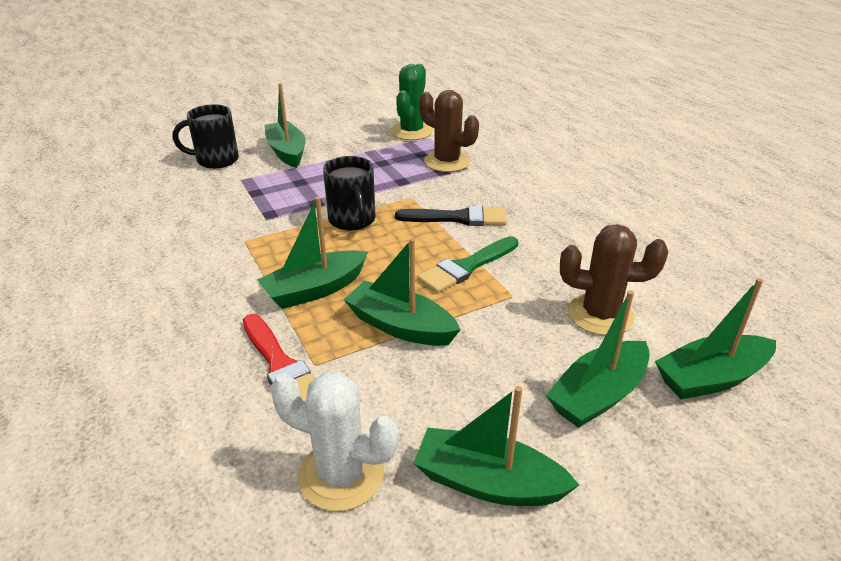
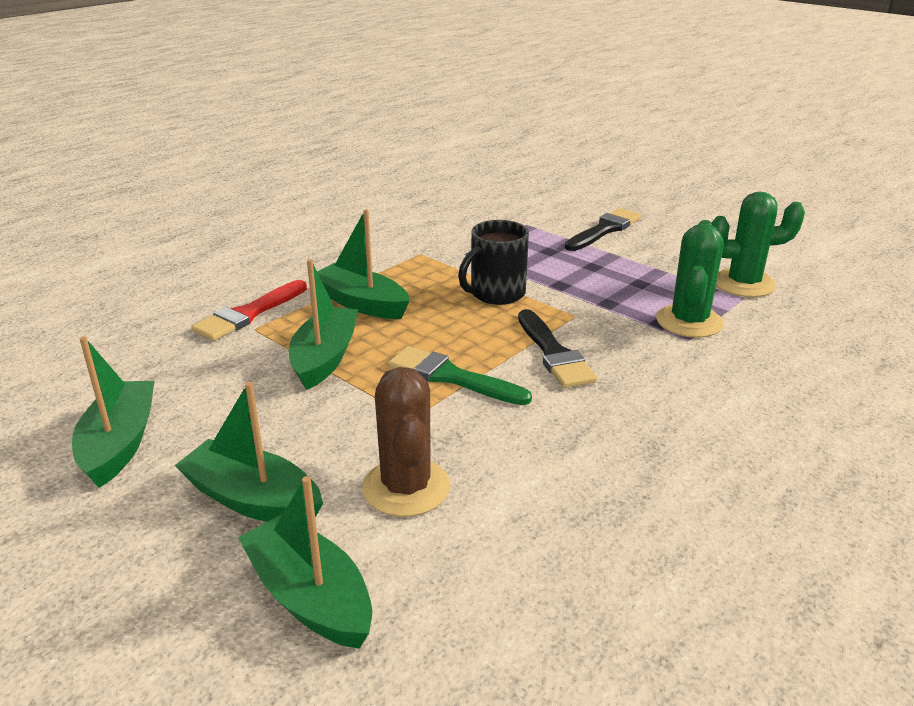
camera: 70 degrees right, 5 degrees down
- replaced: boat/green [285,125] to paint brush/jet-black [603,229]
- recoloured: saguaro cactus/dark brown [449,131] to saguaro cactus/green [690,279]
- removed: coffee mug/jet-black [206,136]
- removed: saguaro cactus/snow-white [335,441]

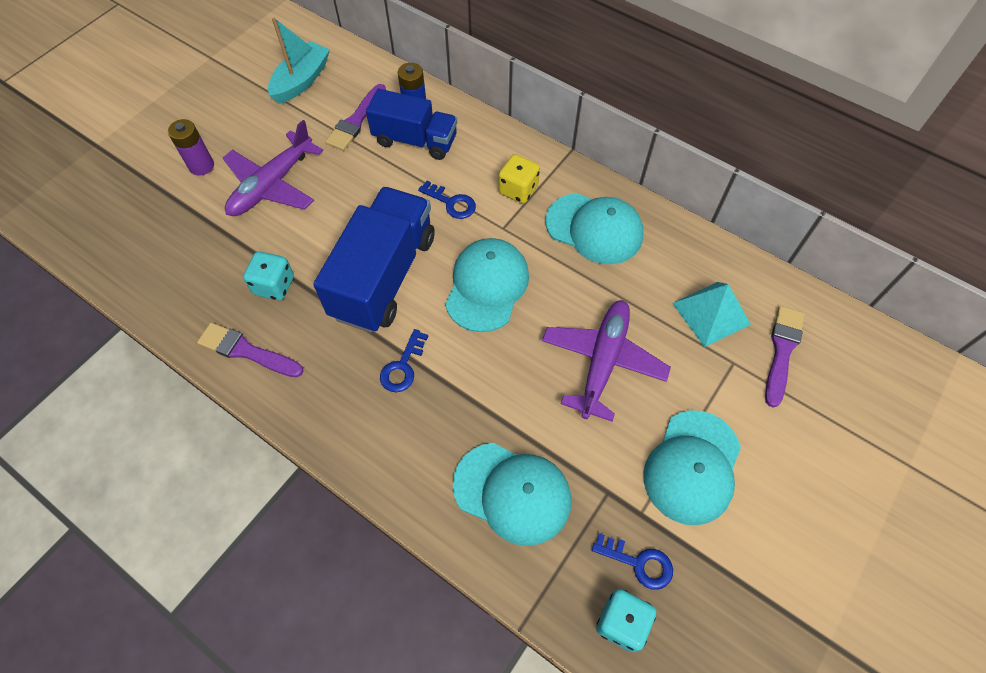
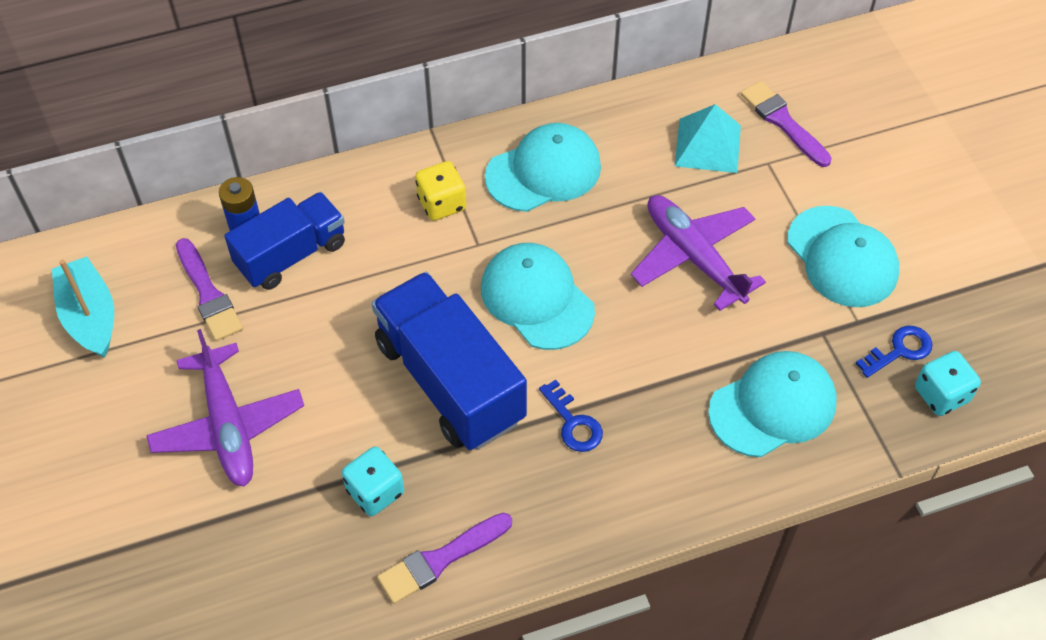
camera: 55 degrees left, 5 degrees down
- removed: power cell/purple [191,147]
- removed: latchkey/royal blue [447,200]

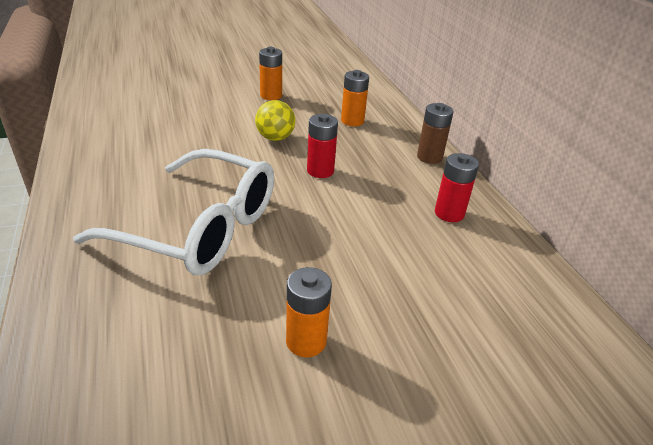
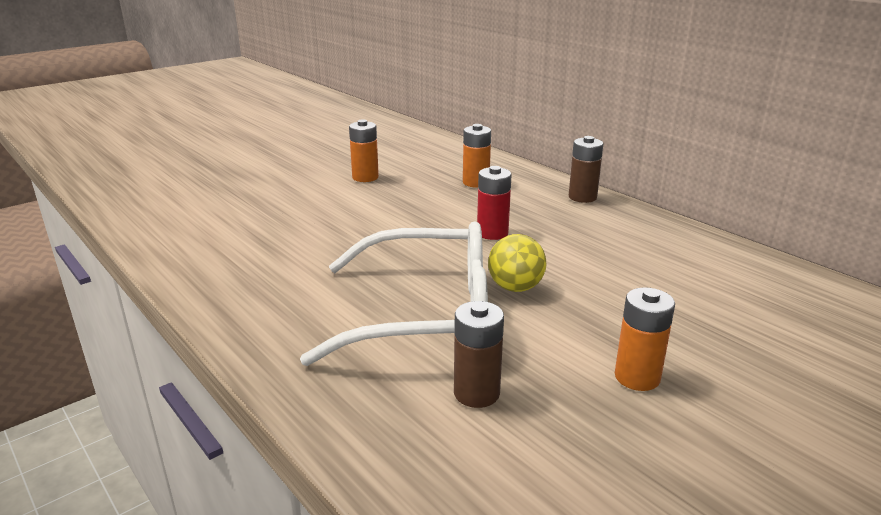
camera: 20 degrees left, 10 degrees down
- moved: ball/golden [275,120] to [517,263]
- removed: power cell/red [457,187]
- added: power cell/dark brown [479,354]

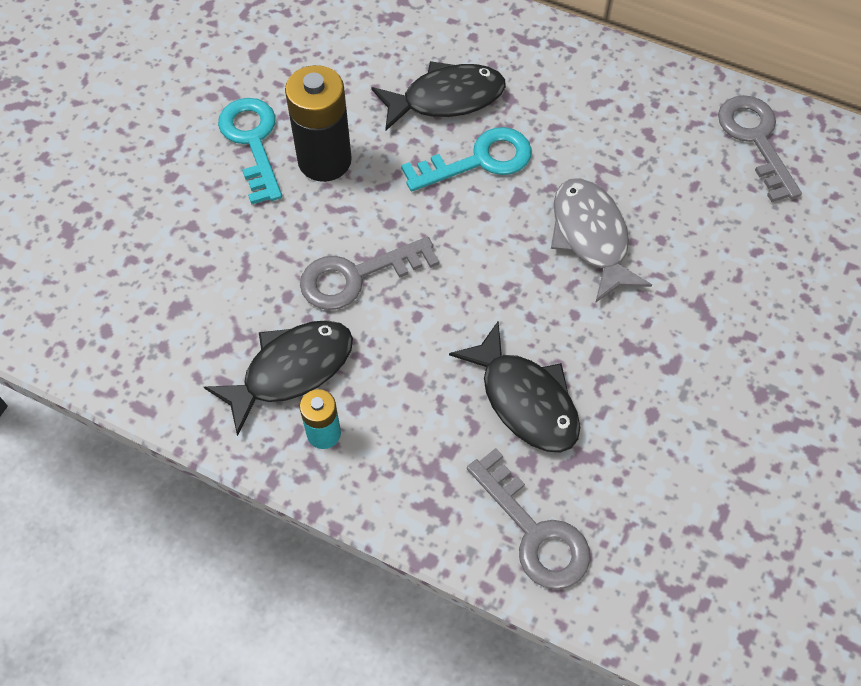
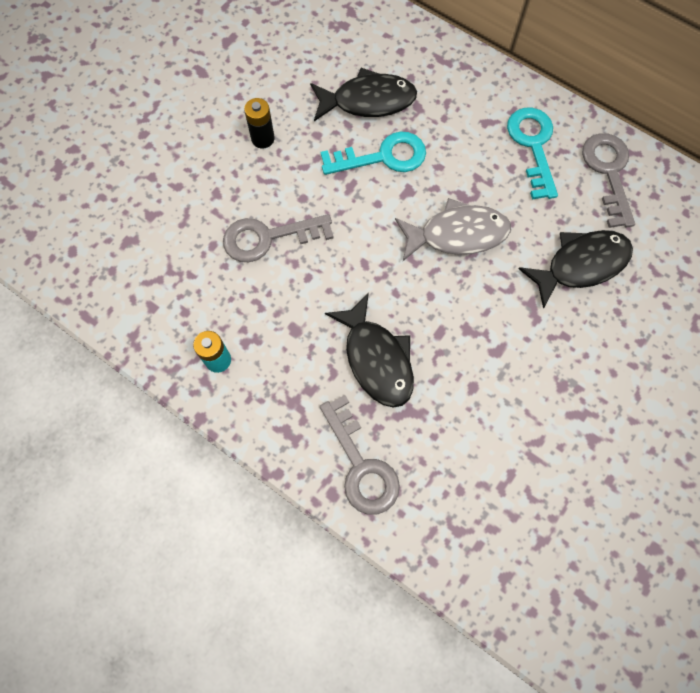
camera: 10 degrees right, 10 degrees up
- resized: power cell/jet-black [318,123] = [259,123] x0.55
- moved: latchkey/turquoise [250,151] to [532,154]
- turned: fish/gray [601,240] = [453,229] 90 degrees clockwise
- moved: fish/jet-black [278,378] to [575,269]

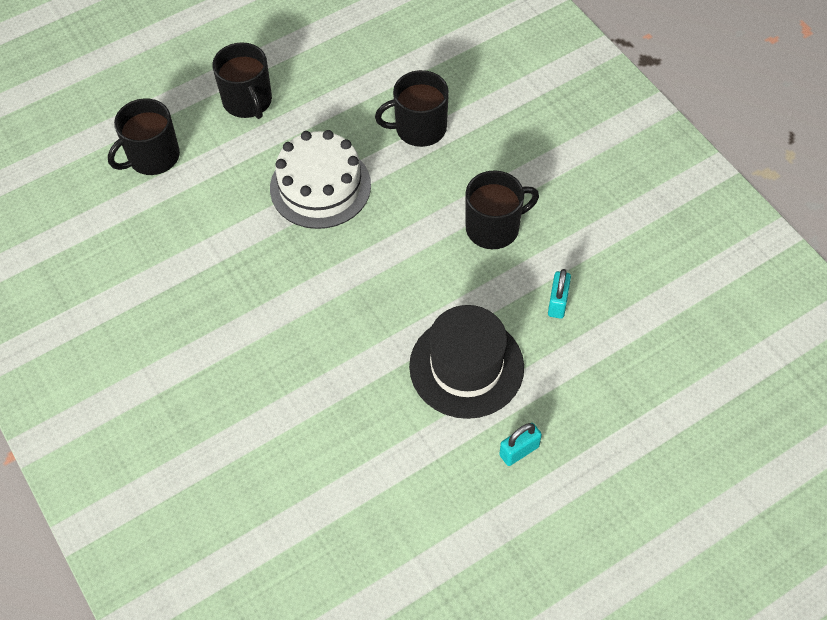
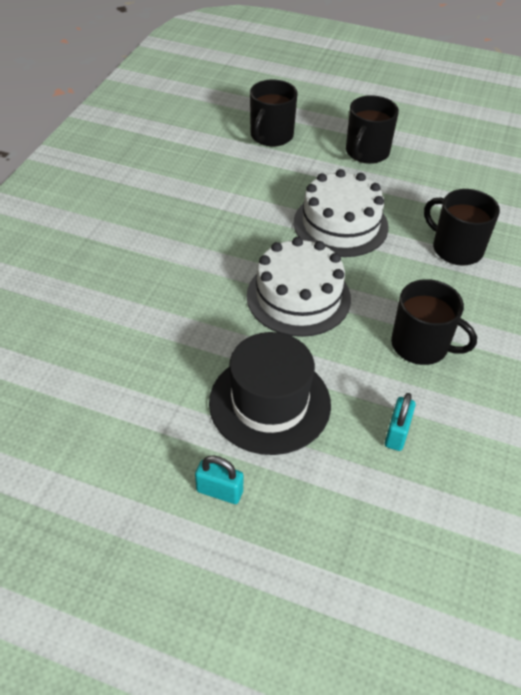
camera: 50 degrees right, 10 degrees down
- turned: coffee mug/jet-black [144,136] = [274,113] 75 degrees counterclockwise
- turned: padlock/turquoise [559,294] = [400,422] 45 degrees counterclockwise
- added: cake/snow-white [299,287]

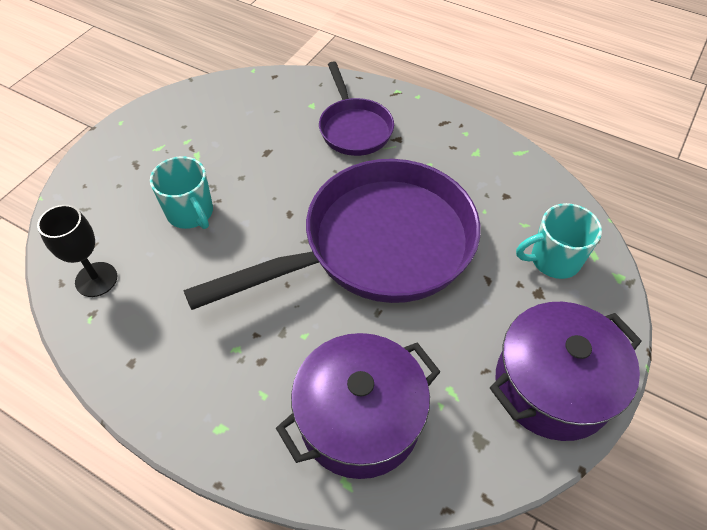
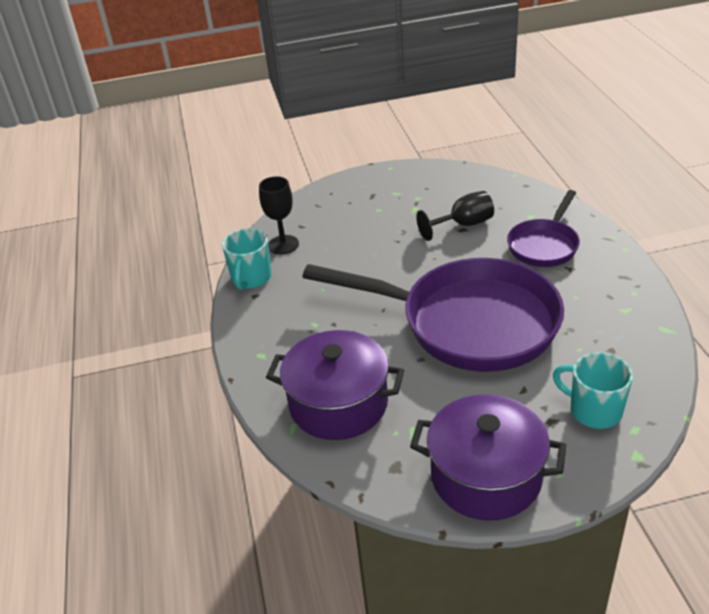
camera: 50 degrees right, 15 degrees down
- moved: coffee mug/turquoise [181,192] to [247,259]
- added: wine glass/jet-black [455,216]

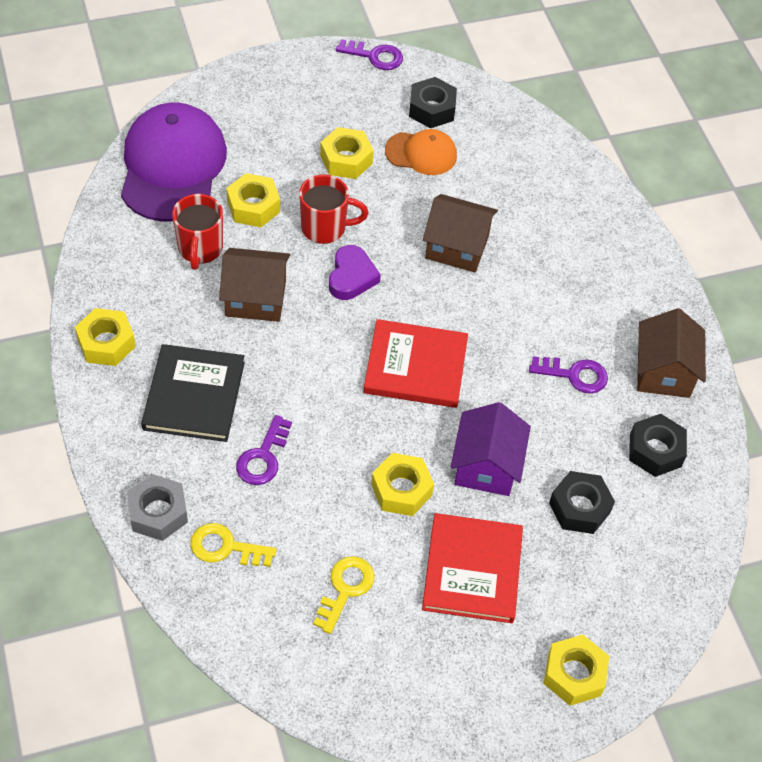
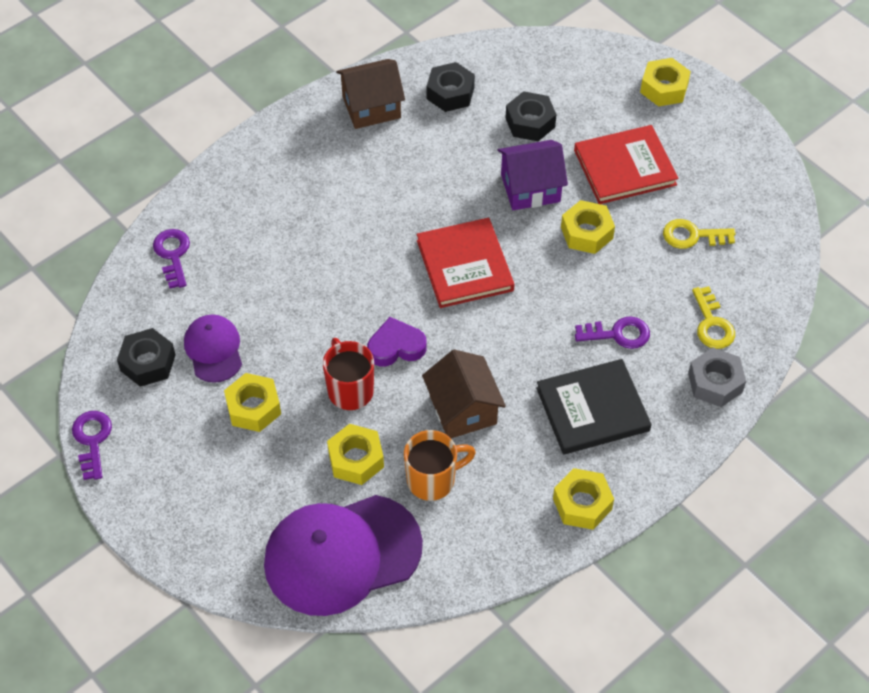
camera: 110 degrees left, 0 degrees up
- recoloured: baseball cap/orange-coloured [421,152] to baseball cap/purple [213,349]
- recoloured: coffee mug/red [197,232] to coffee mug/orange-coloured [440,465]
- removed: cottage/dark brown [460,233]
- moved: latchkey/purple [568,375] to [171,259]

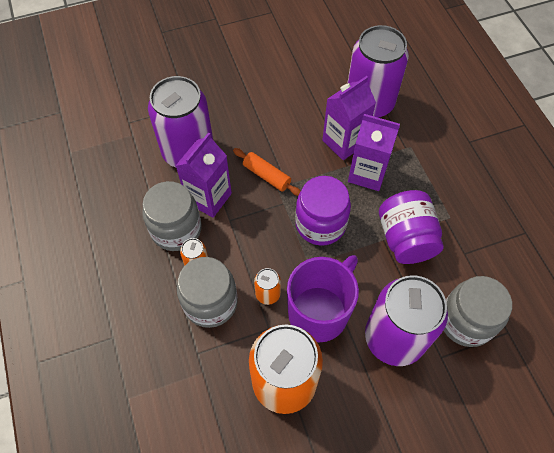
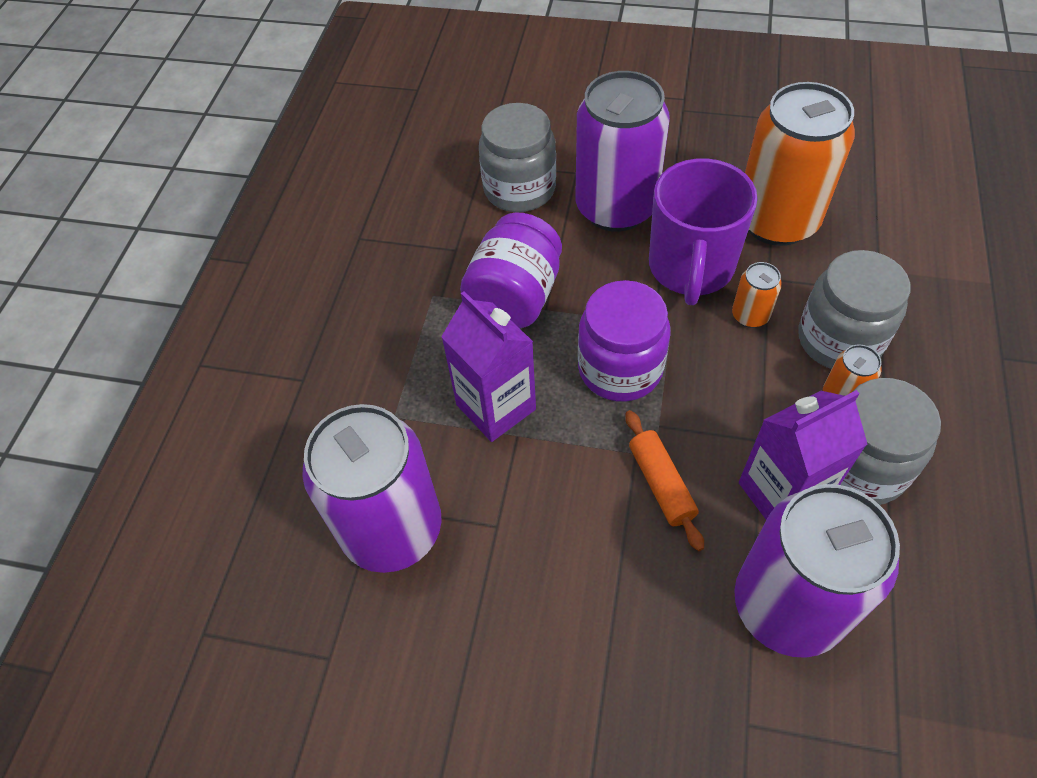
camera: 145 degrees left, 5 degrees down
- removed: carton/purple [349,118]
- turned: coffee mug/purple [323,298] = [703,231] 60 degrees counterclockwise

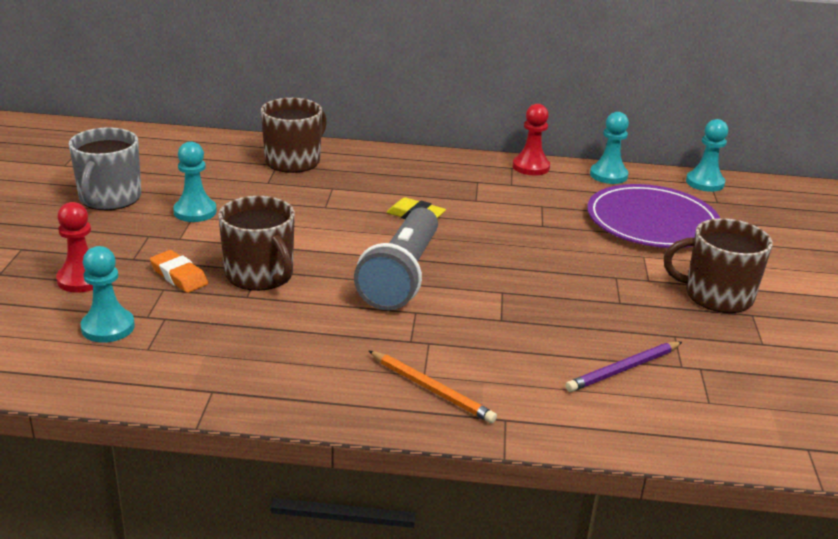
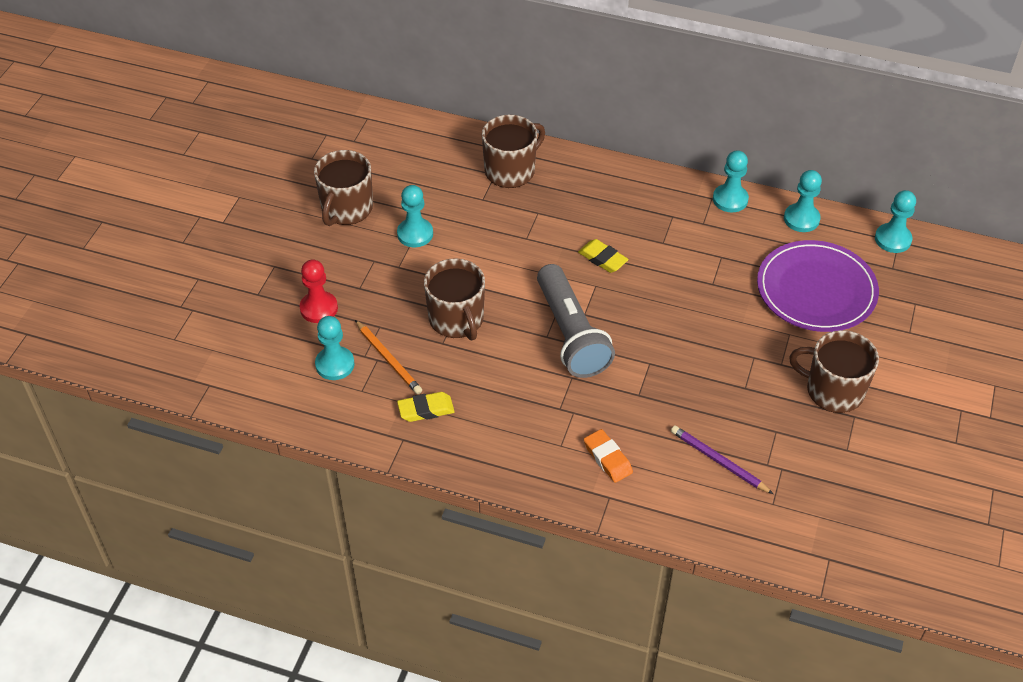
camera: 15 degrees right, 20 degrees up
- recoloured: chess pawn/red [531,139] to chess pawn/turquoise [731,181]
- recoloured: coffee mug/gray [105,168] to coffee mug/dark brown [343,188]
- turned: flashlight/gray [396,259] = [576,321] 45 degrees counterclockwise
- moved: gum eraser/orange-coloured [179,271] to [608,456]
- turned: lead pencil/purple [624,367] = [722,460] 60 degrees clockwise
- moved: lead pencil/orange-coloured [433,387] to [388,357]
- added: gum eraser/golden [426,407]

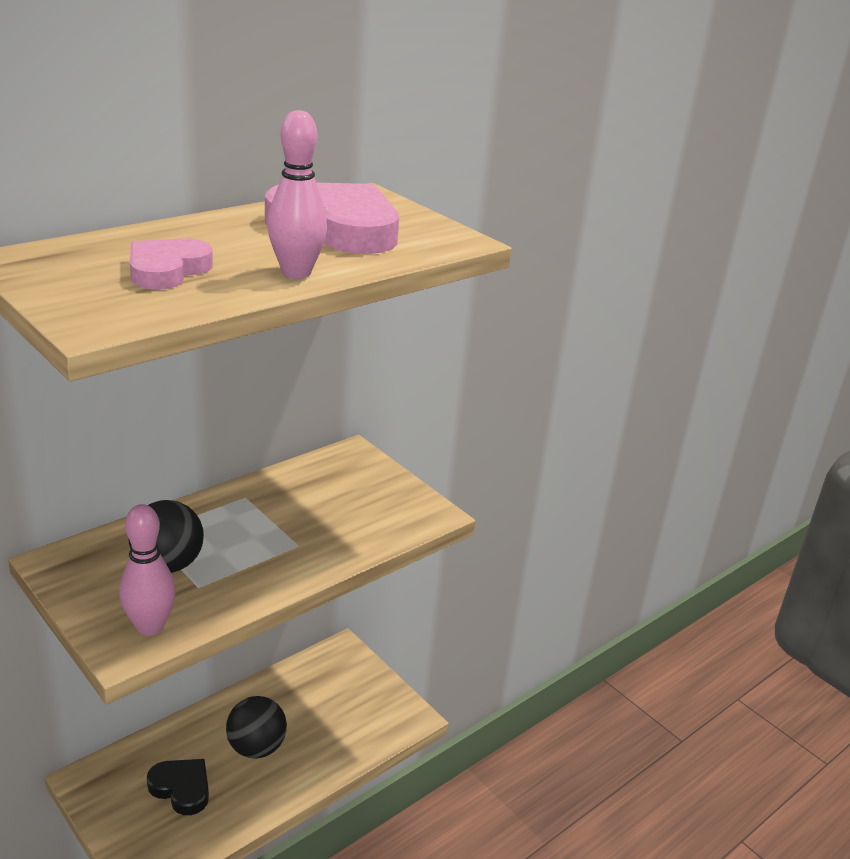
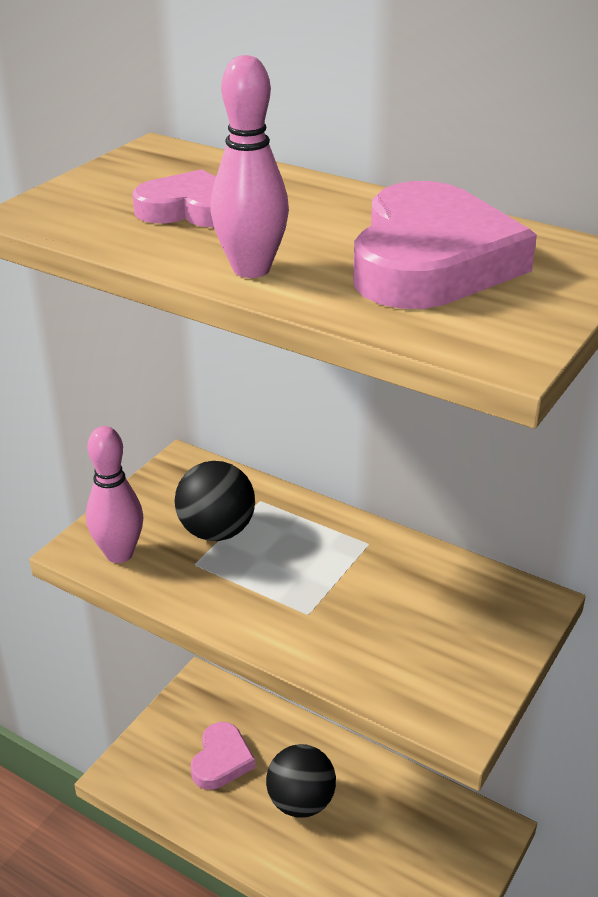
camera: 75 degrees right, 5 degrees up
- recoloured: heart/jet-black [178,787] to heart/pink [223,756]

